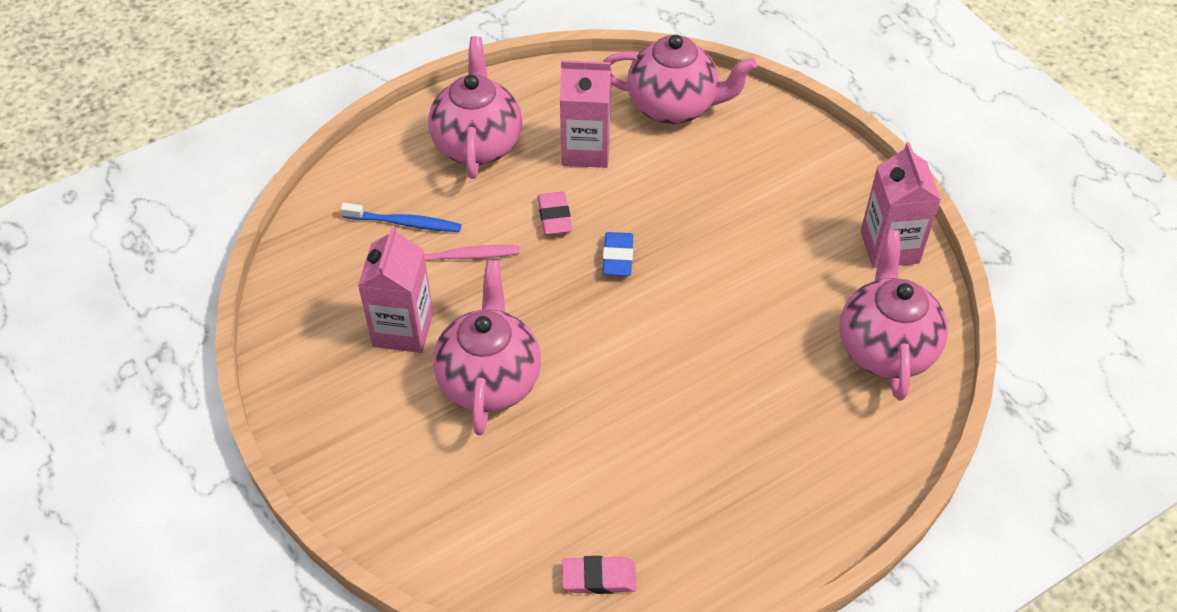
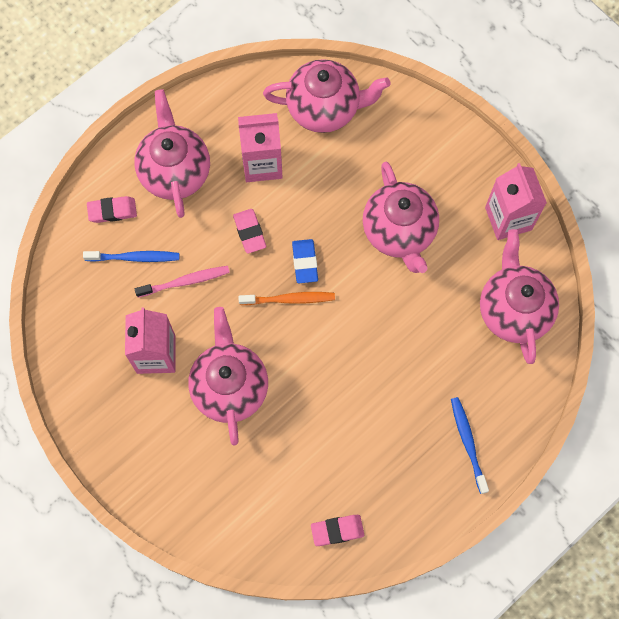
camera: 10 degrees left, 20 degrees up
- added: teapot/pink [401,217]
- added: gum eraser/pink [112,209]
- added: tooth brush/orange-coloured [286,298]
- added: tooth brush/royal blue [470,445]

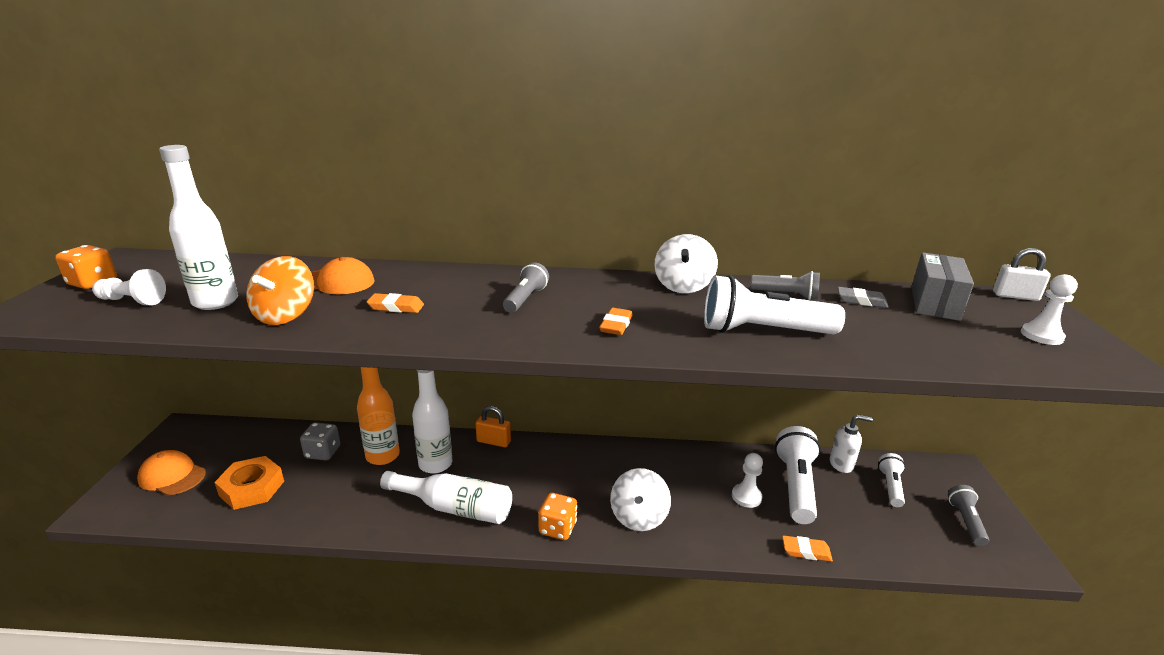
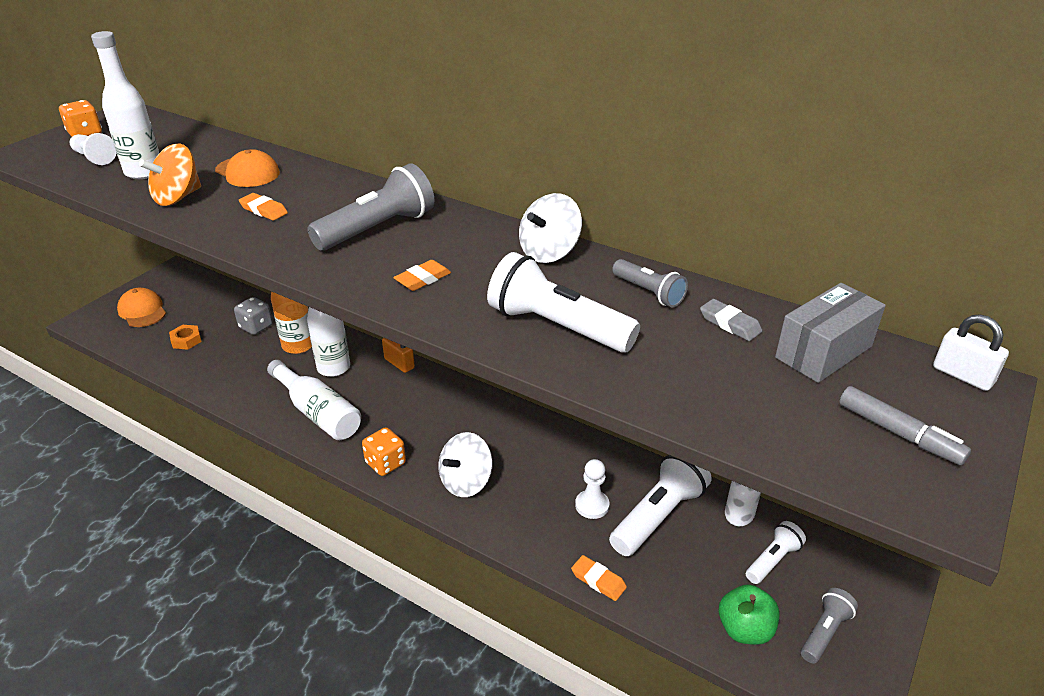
camera: 30 degrees right, 10 degrees up
- resized: flashlight/gray [526,287] = [370,207] x1.77
- replaced: chess pawn/snow-white [1049,309] to felt pen/gray [905,425]
- resized: hex nut/orange-coloured [249,483] = [185,337] x0.59
- added: toy apple/green [749,614]

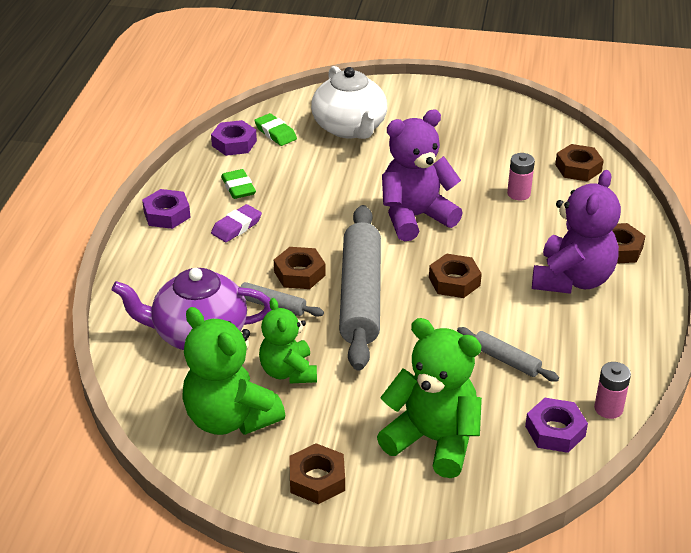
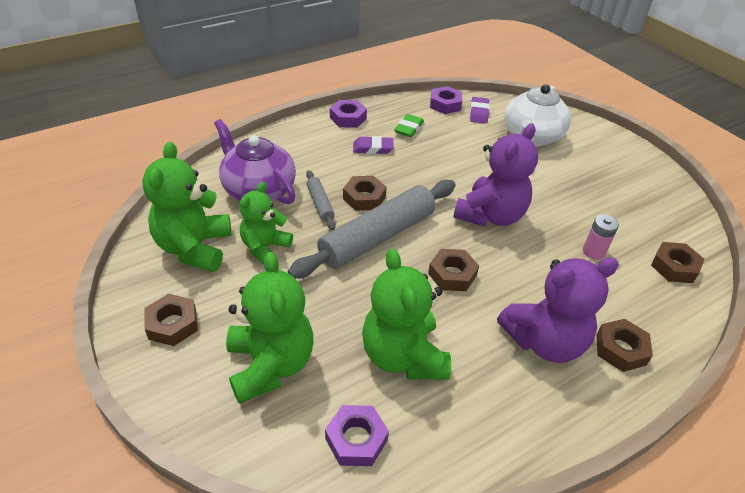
camera: 45 degrees right, 5 degrees up
- turned: teddy bear/purple [422,175] = [495,175] 105 degrees clockwise
- recoloured: gum eraser/green [275,129] to gum eraser/purple [480,110]
- replaced: pastry roller/gray [508,354] to teddy bear/green [406,314]
- removed: power cell/pink [612,390]

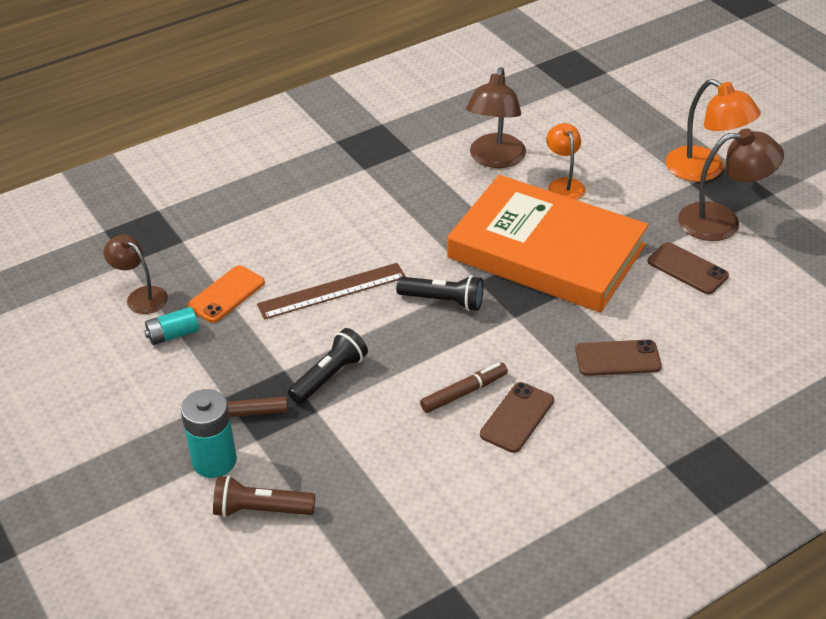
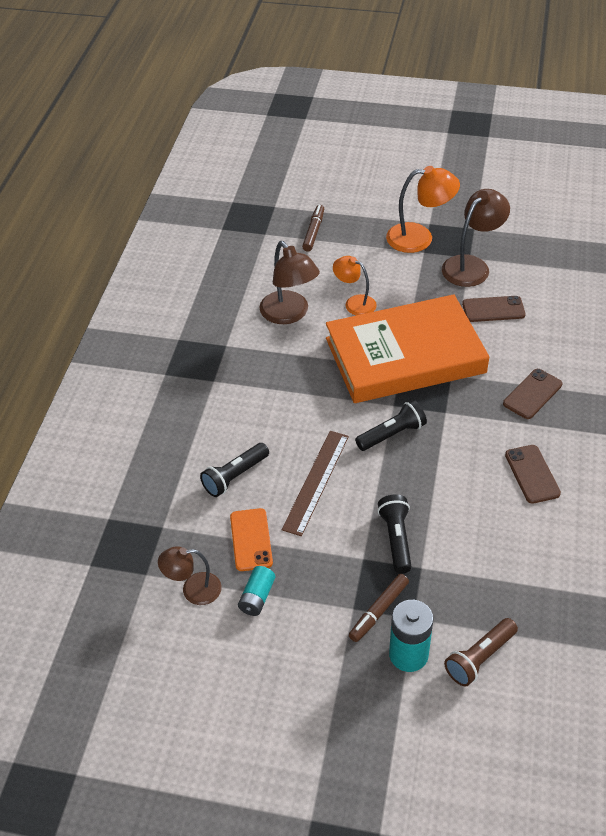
camera: 45 degrees left, 5 degrees up
- moved: felt pen/dark brown [464,388] to [313,228]
- added: flashlight/jet-black [234,470]

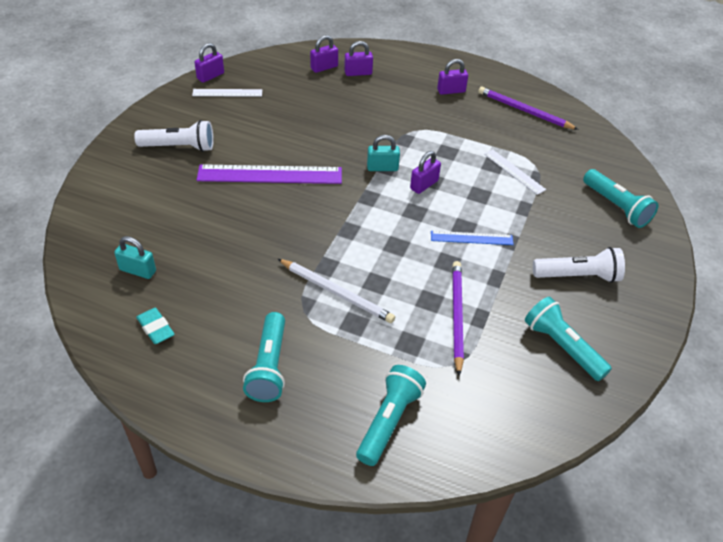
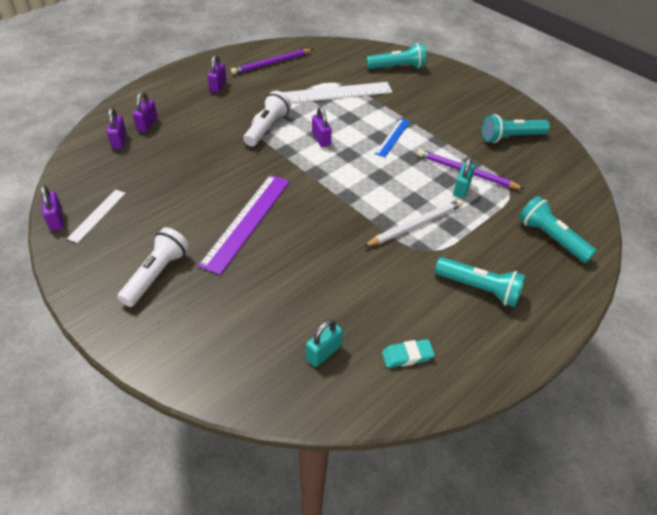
camera: 65 degrees left, 0 degrees up
- moved: padlock/turquoise [383,153] to [464,177]
- resized: measuring stick/snow-white [515,172] = [337,92] x1.86
- moved: flashlight/snow-white [579,265] to [267,118]

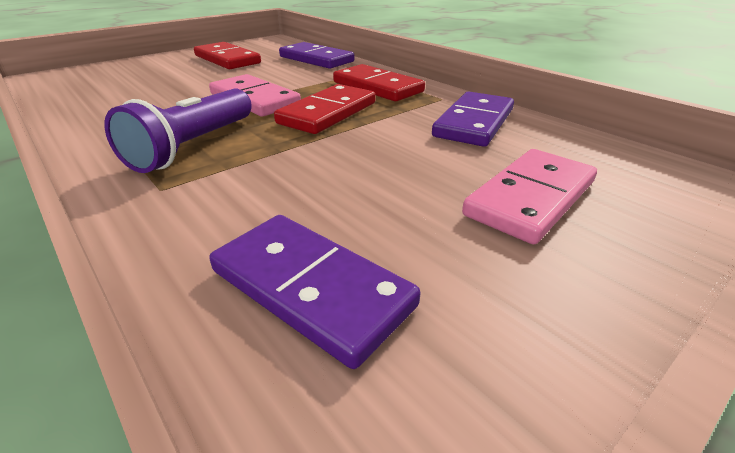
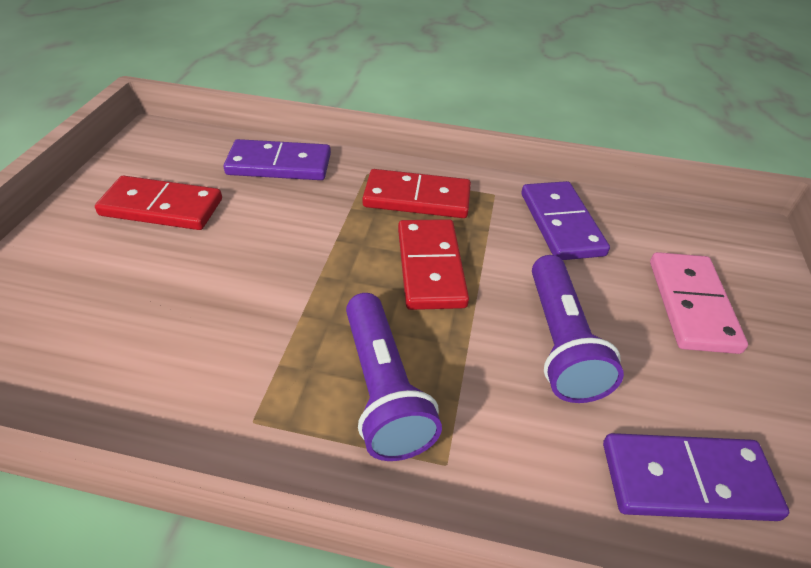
camera: 40 degrees left, 10 degrees up
- removed: domino/pink [255,95]
- added: flashlight/purple [578,329]

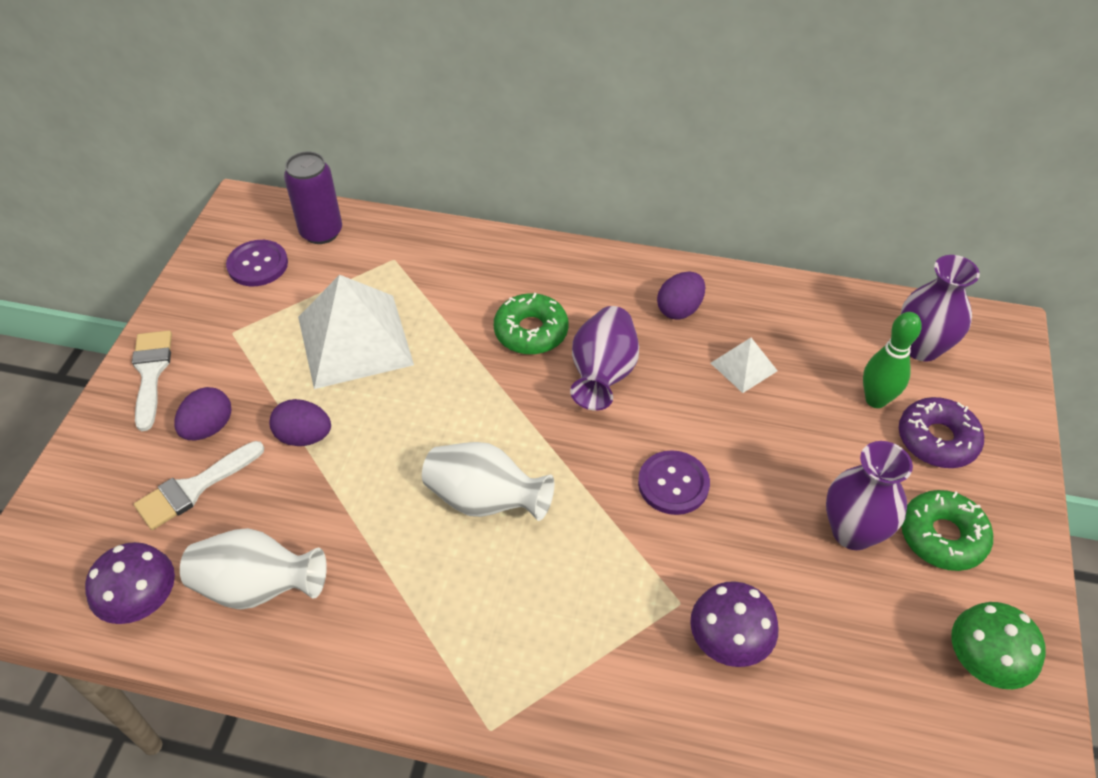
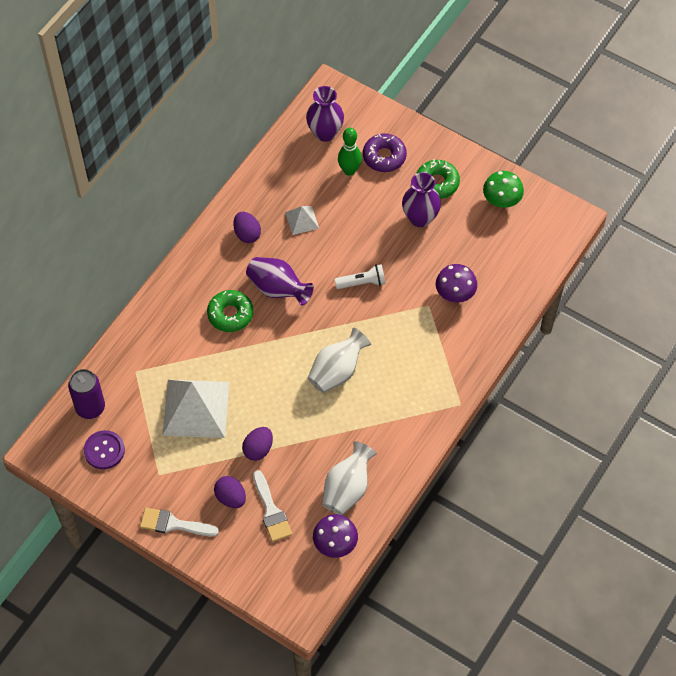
camera: 70 degrees left, 10 degrees up
- replaced: shirt button/purple [674,482] to flashlight/snow-white [360,276]

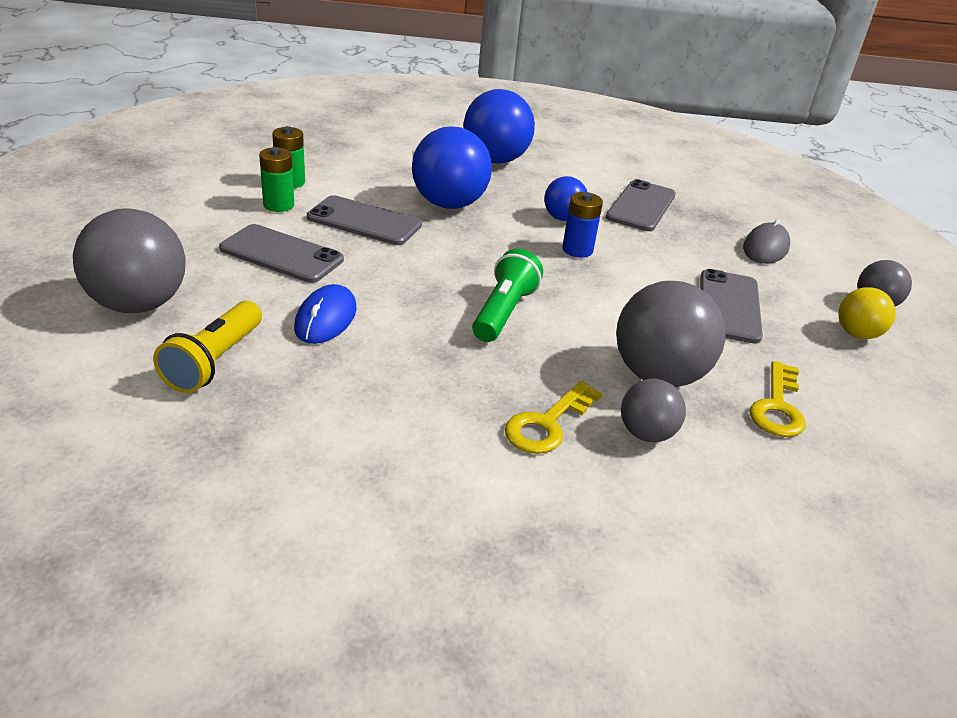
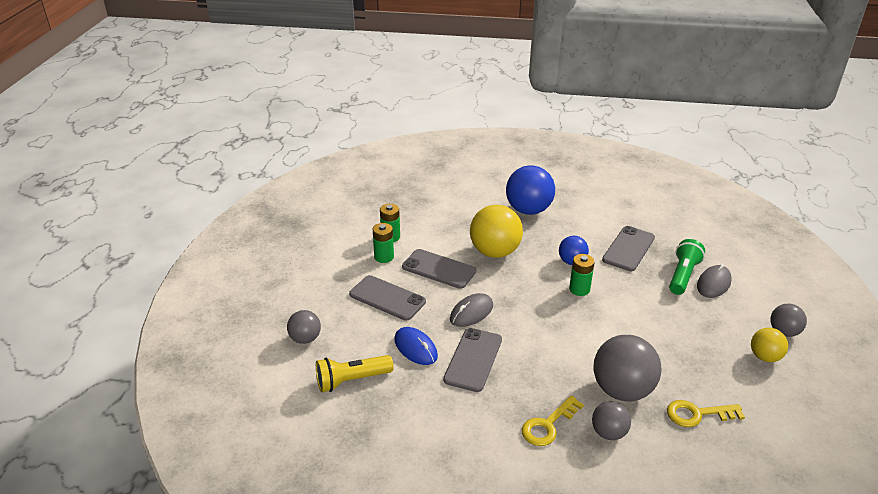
camera: 10 degrees right, 0 degrees up
- recoloured: ball/royal blue [452,168] to ball/golden [496,231]
- recoloured: power cell/royal blue [582,225] to power cell/green [582,275]
- resized: ball/gray [129,260] = [304,327] x0.55
- moved: flashlight/green [507,295] to [687,267]
- moved: phone/gray [731,306] to [472,360]
- turned: computer mouse/royal blue [325,314] = [416,346] 60 degrees counterclockwise
- turned: flashlight/golden [207,347] = [355,373] 45 degrees clockwise
- turned: latchkey/golden [778,399] = [706,413] 60 degrees clockwise
- added: computer mouse/gray [471,310]

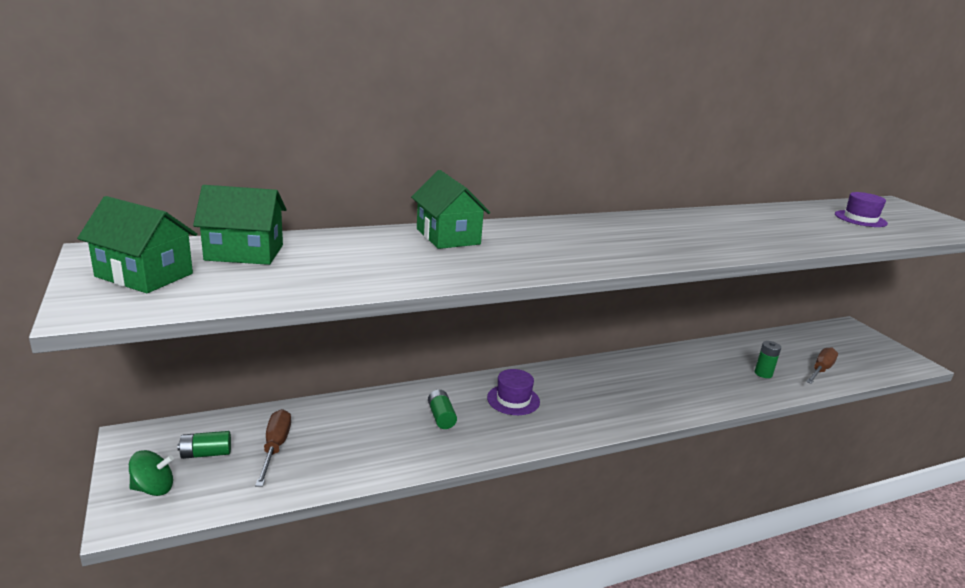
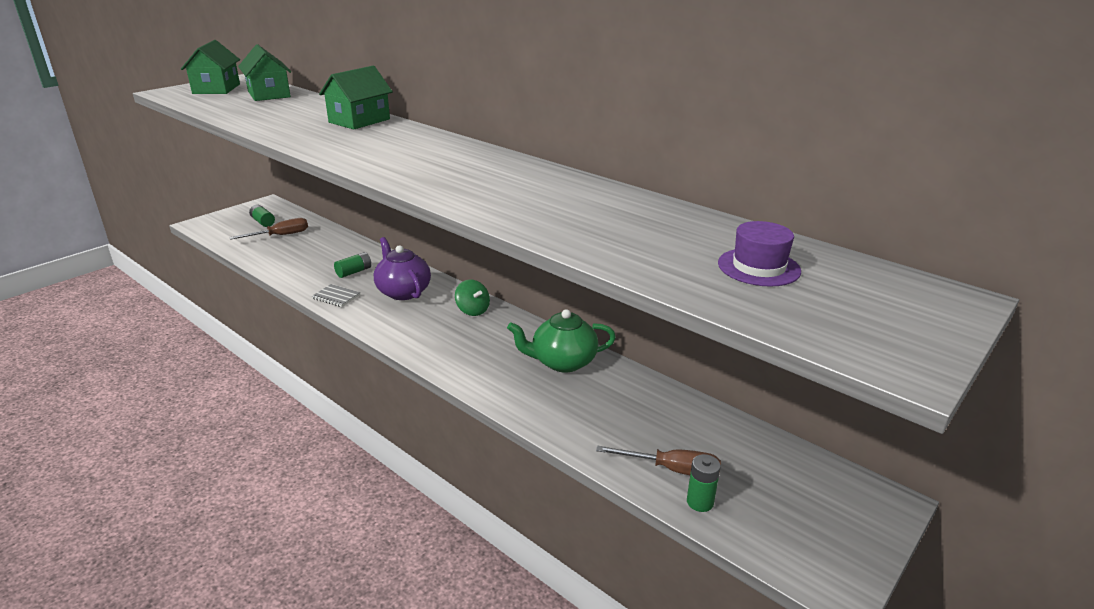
camera: 65 degrees right, 5 degrees up
- moved: power cell/green [768,359] to [704,483]
- replaced: hat/purple [513,392] to teapot/purple [402,268]
- moved: spinning top/green [151,473] to [472,297]
- added: notepad/gray [336,295]
- added: teapot/green [561,341]

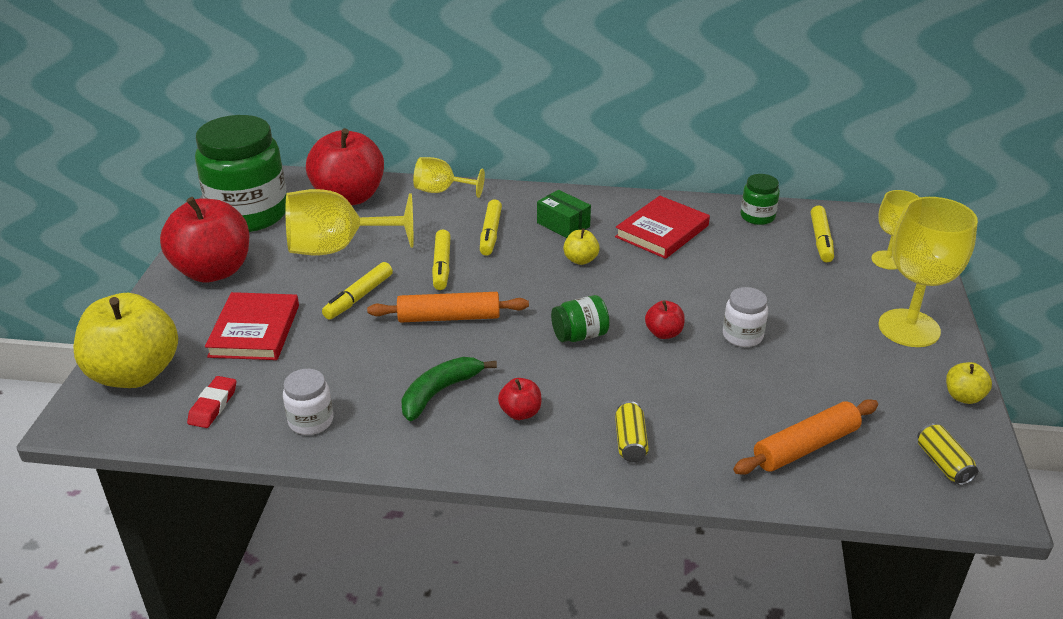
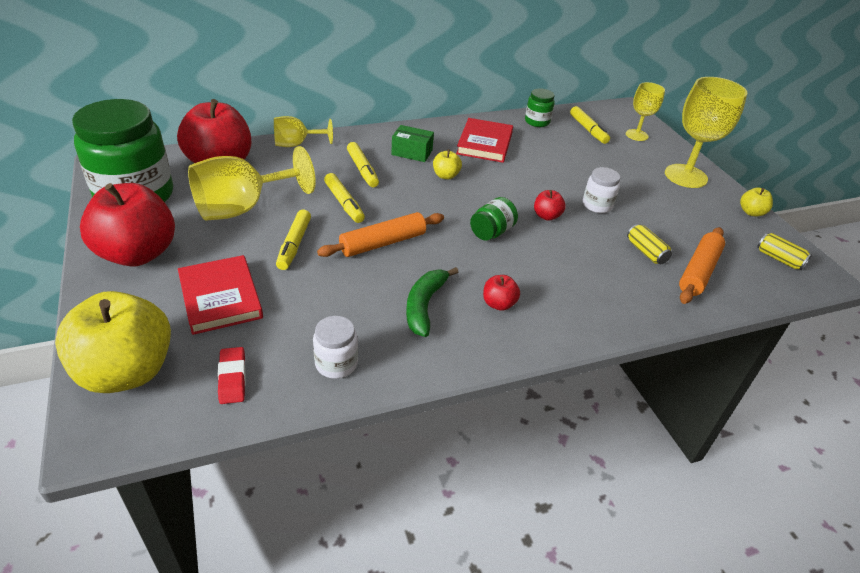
camera: 30 degrees left, 5 degrees up
- moved: tin/golden [632,431] to [649,244]

